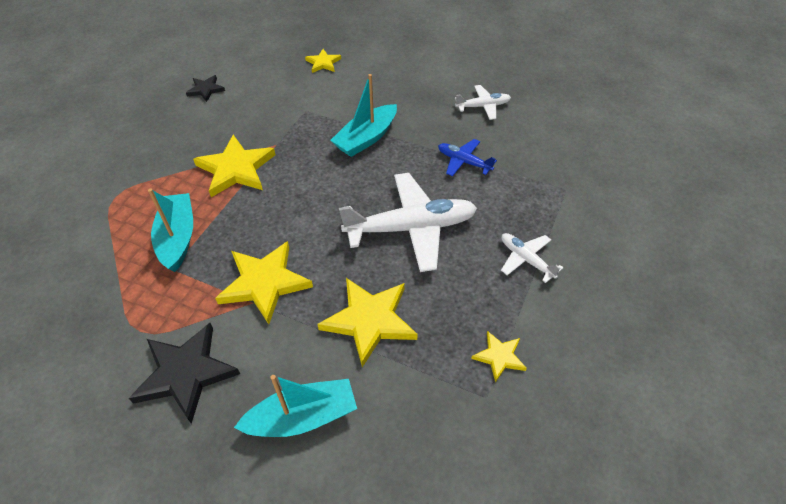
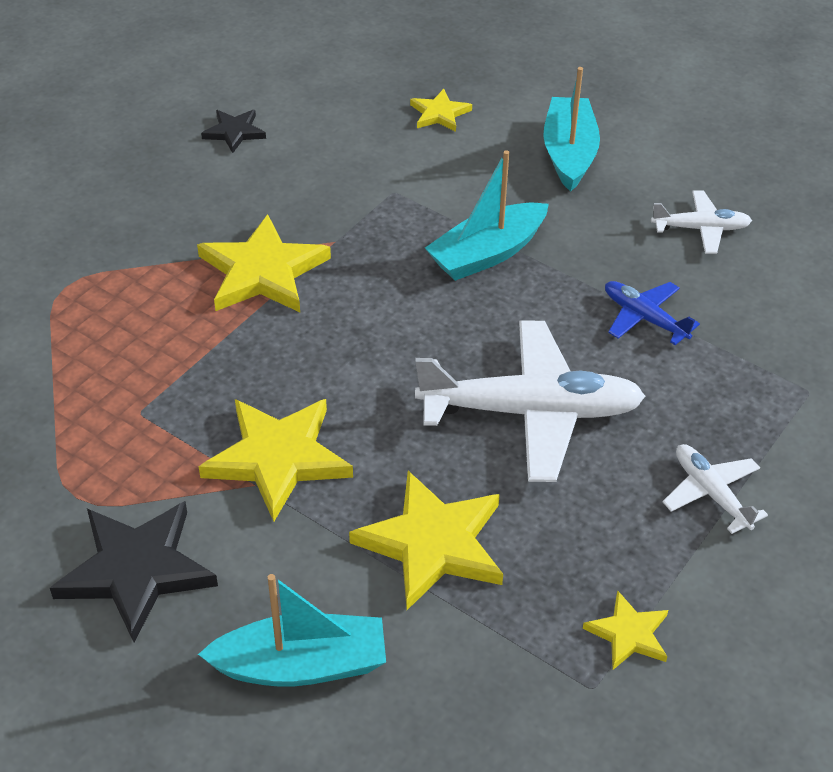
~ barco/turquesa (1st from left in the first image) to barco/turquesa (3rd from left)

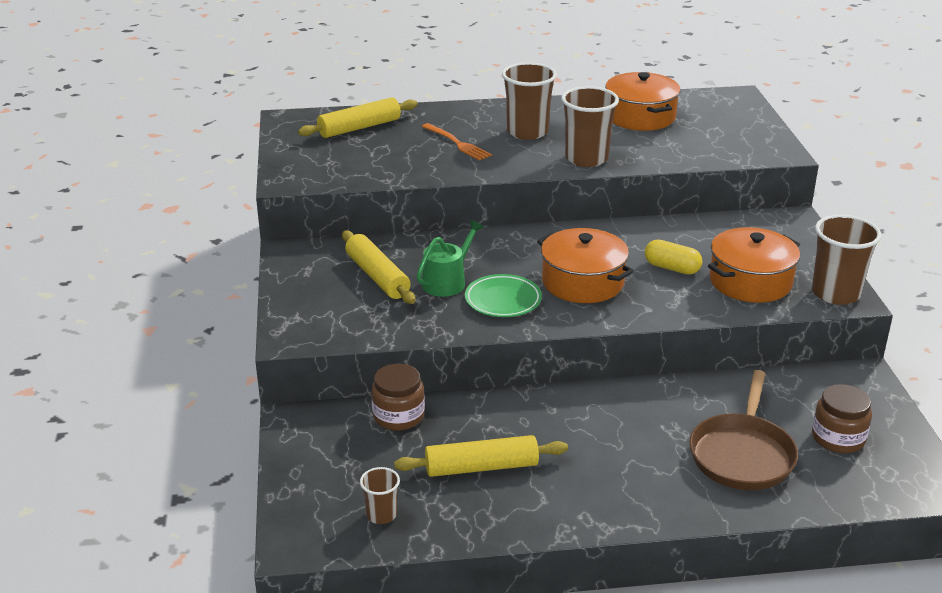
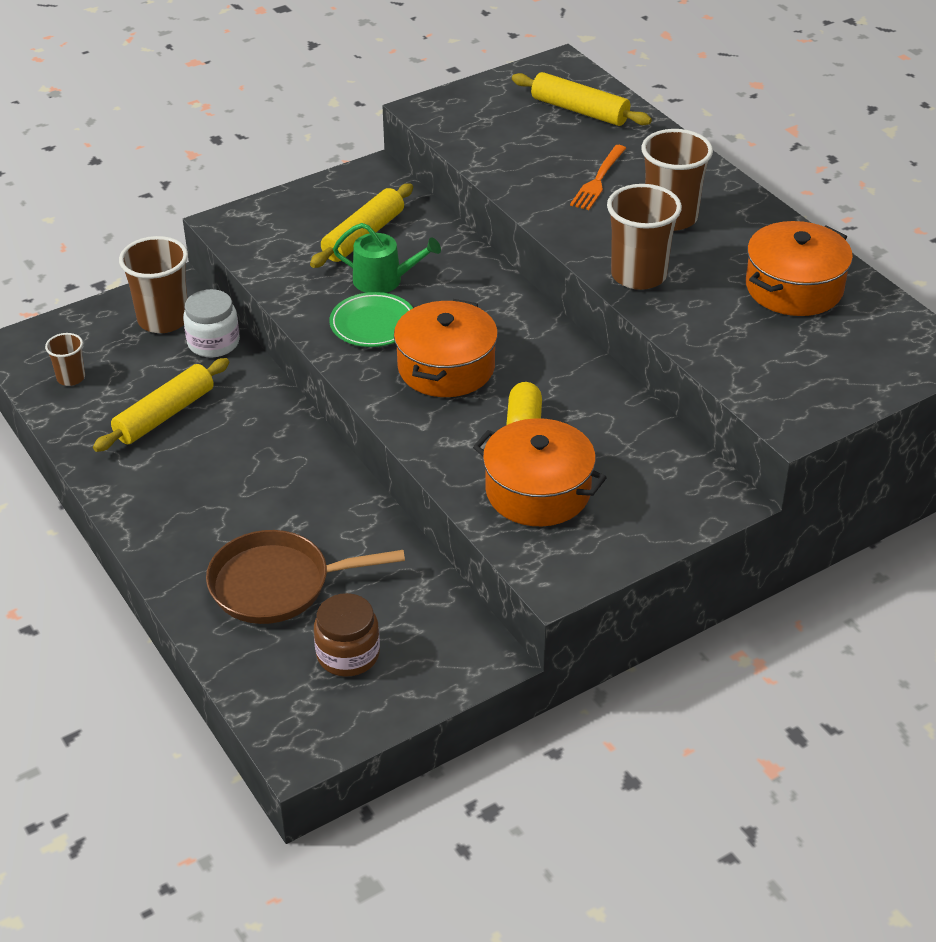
~ vaso/marrón (4th from left in the first image) to vaso/marrón (2nd from left)
~ tarro/marrón (1st from left) to tarro/blanco
~ rodillo/amarillo (3rd from left in the first image) 75 degrees clockwise

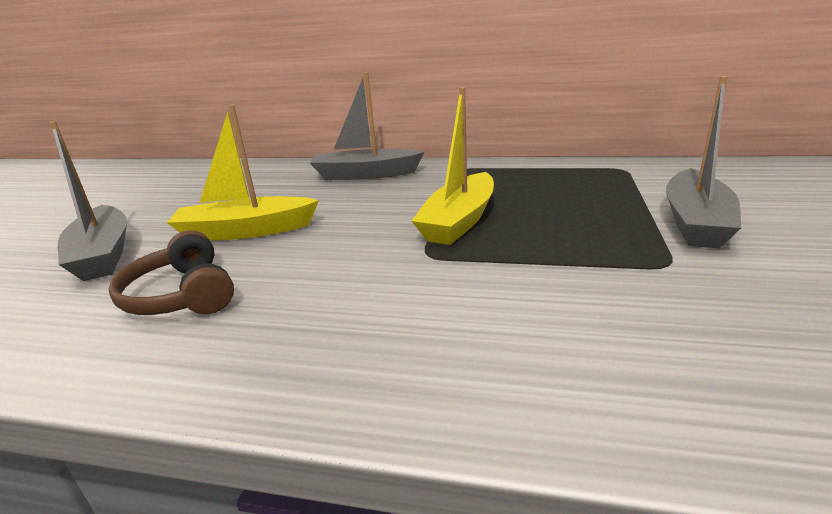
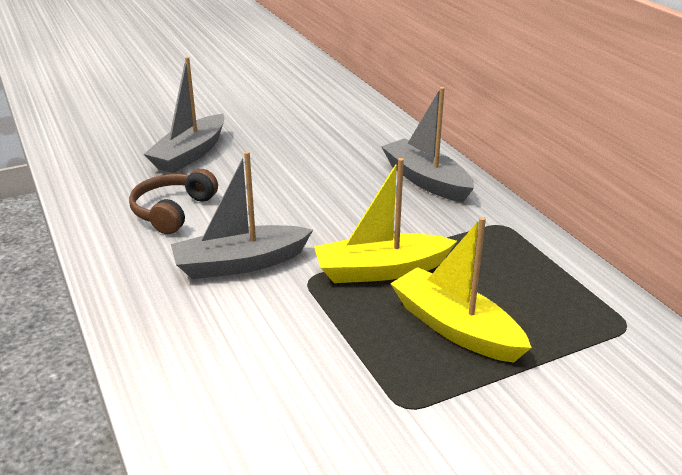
~ barco/amarillo (1st from left in the first image) to barco/amarillo (2nd from left)
~ barco/gris (3rd from left in the first image) to barco/gris (2nd from left)

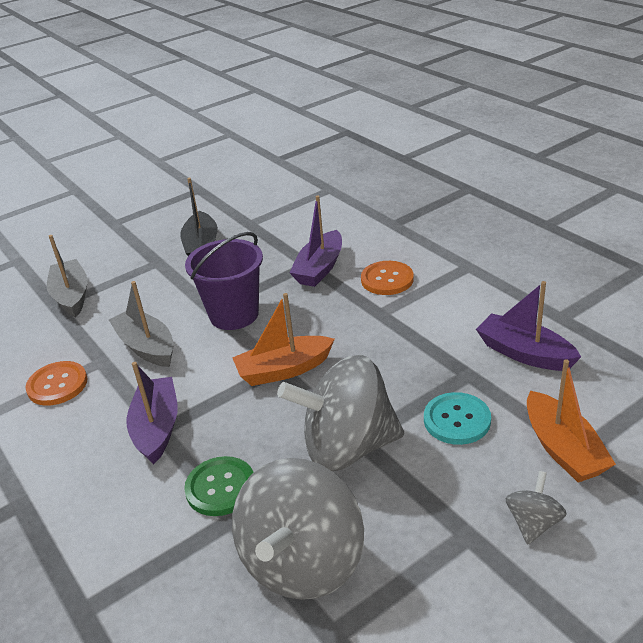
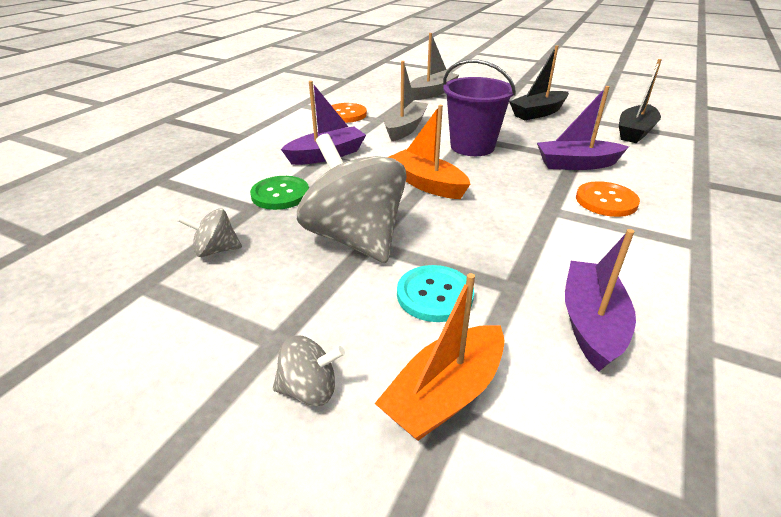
+ barco/negro (2nd from left)
~ peonza/gris (1st from left) x0.45

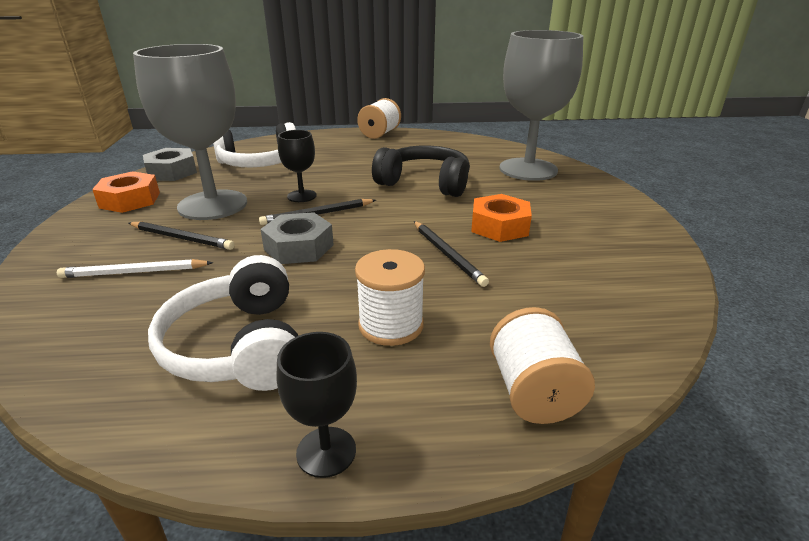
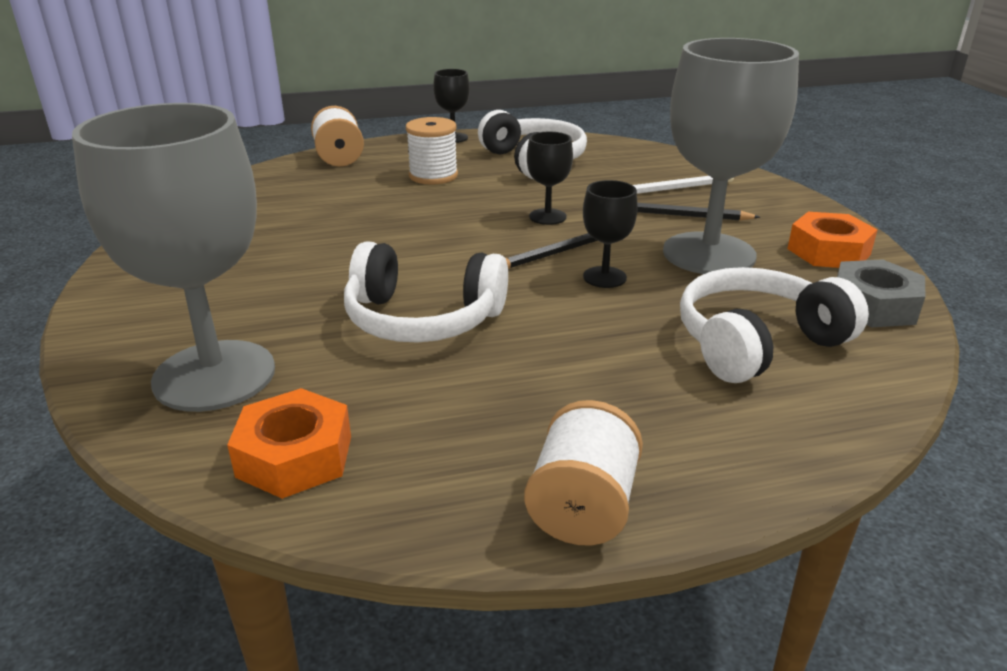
- lápiz/negro (3rd from left)
~ tuerca/naranja (2nd from left in the first image) to tuerca/naranja (1st from left)
~ tuerca/gris (2nd from left) to copa/negro (2nd from left)
~ auriculares/negro to auriculares/blanco (1st from left)

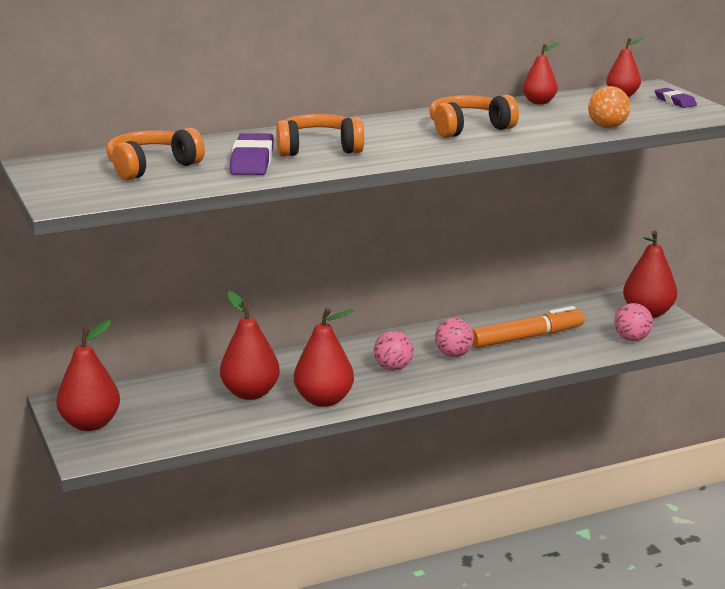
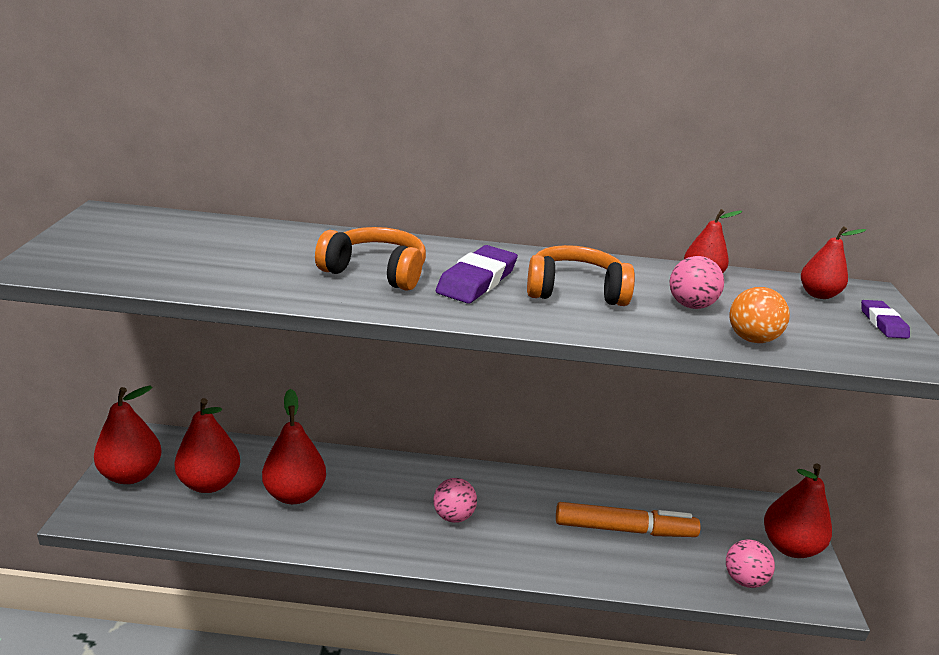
- auriculares/naranja (1st from left)
~ goma de borrar/morado (1st from left)
~ pera/rojo (3rd from left in the first image) to pera/rojo (2nd from left)
~ pelota/rosa (2nd from left)

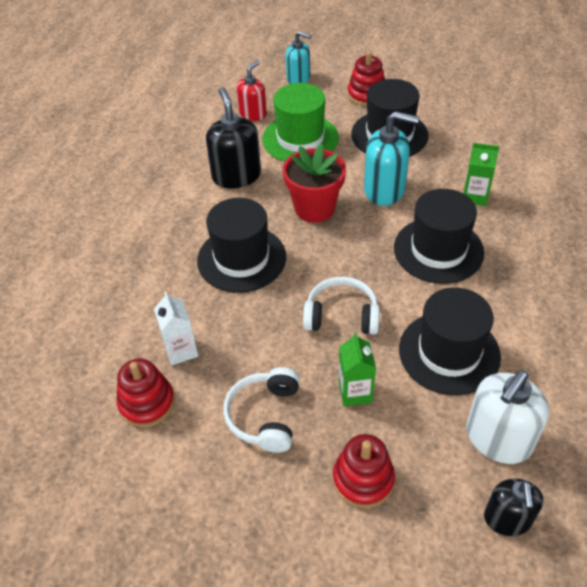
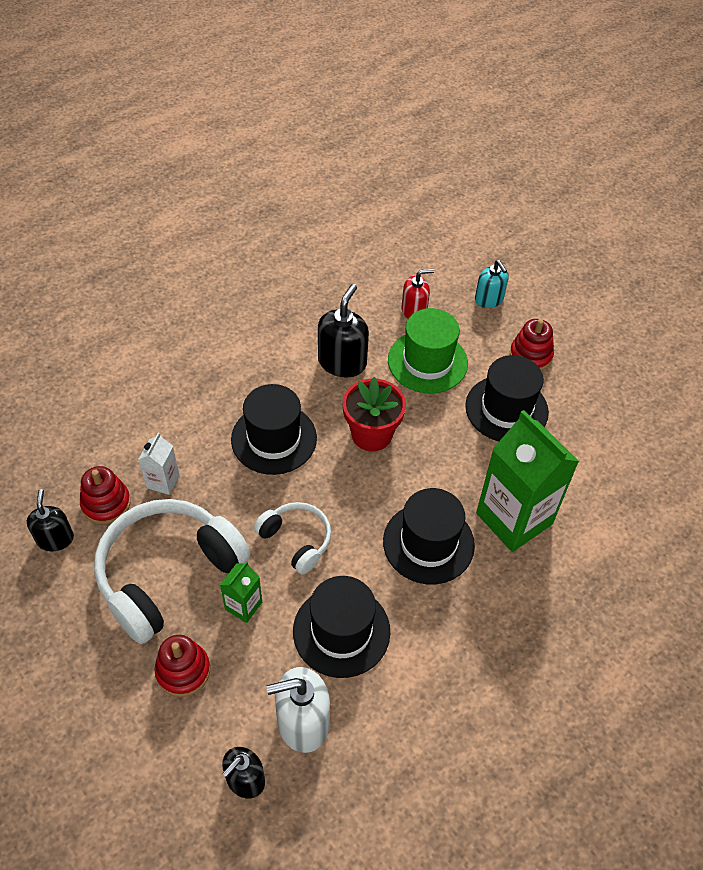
- dispensador de jabón/turquesa (2nd from left)
+ dispensador de jabón/negro (1st from left)
~ auriculares/blanco (1st from left) x1.91
~ cartón de leche/verde (2nd from left) x2.18

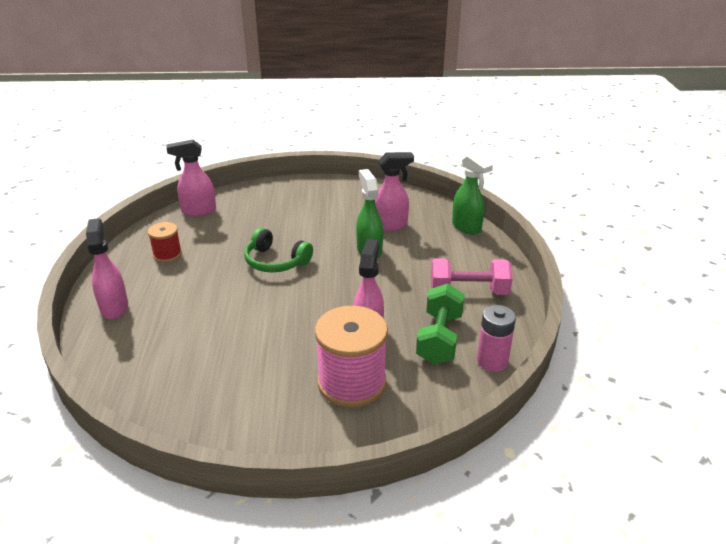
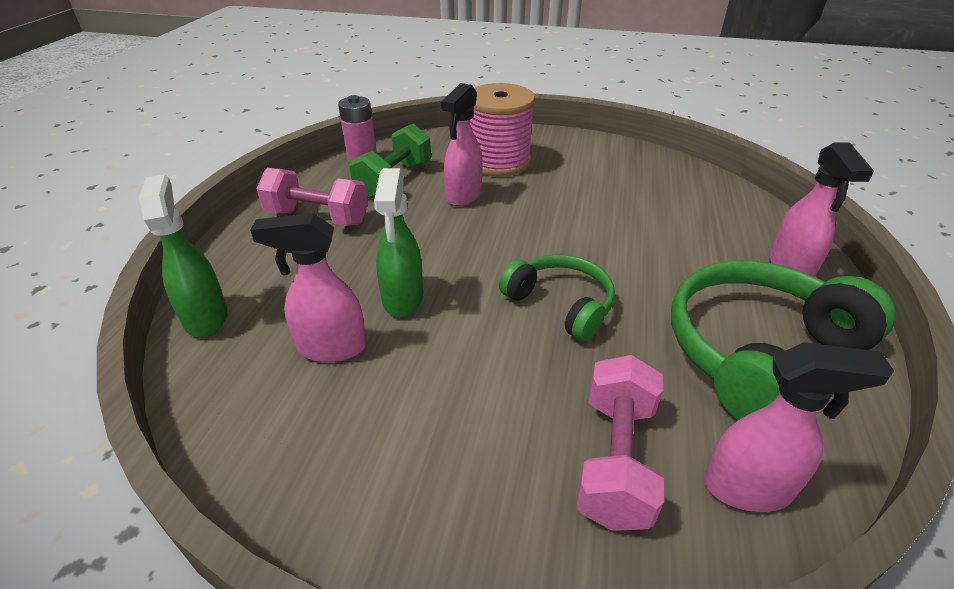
+ mancuerna/rosa (2nd from left)
~ carrete/rojo to auriculares/verde (2nd from left)

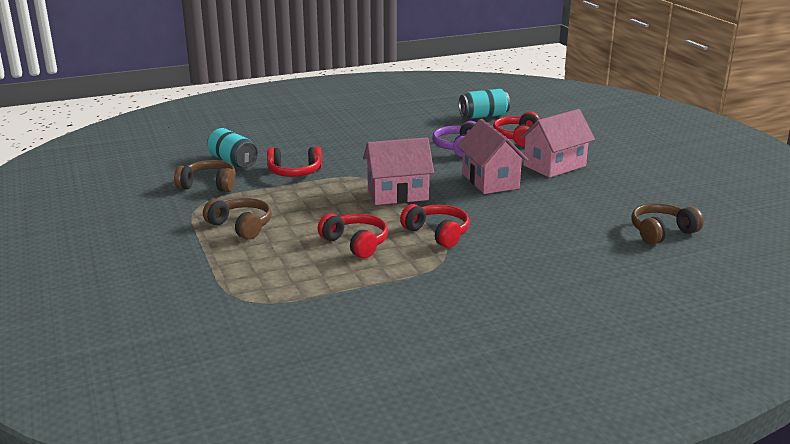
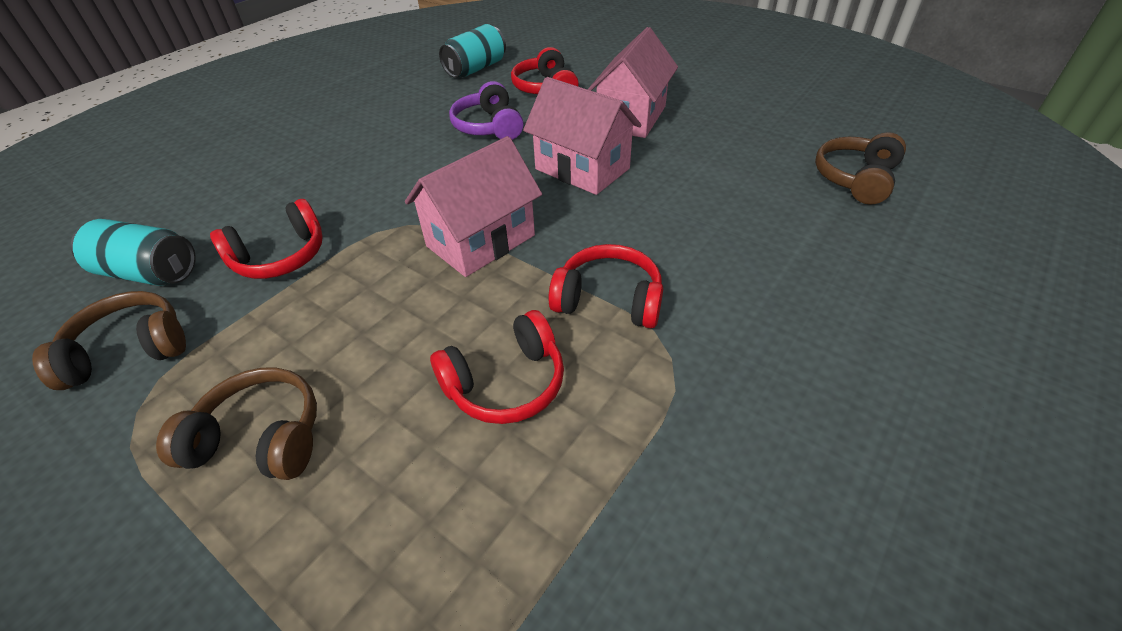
~ auriculares/rojo (2nd from left) 135 degrees clockwise

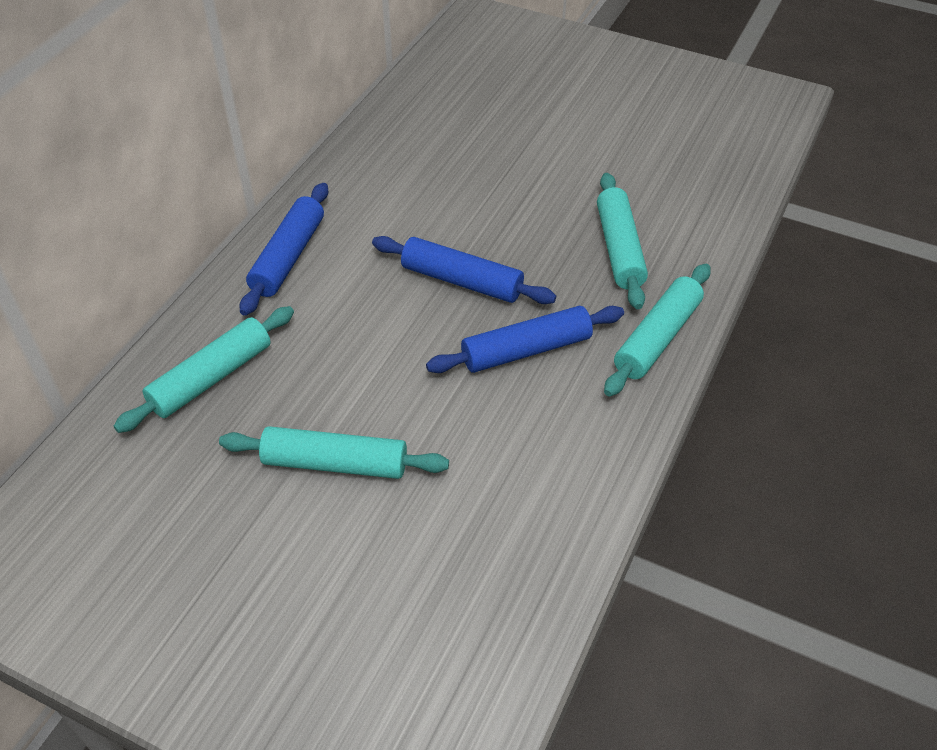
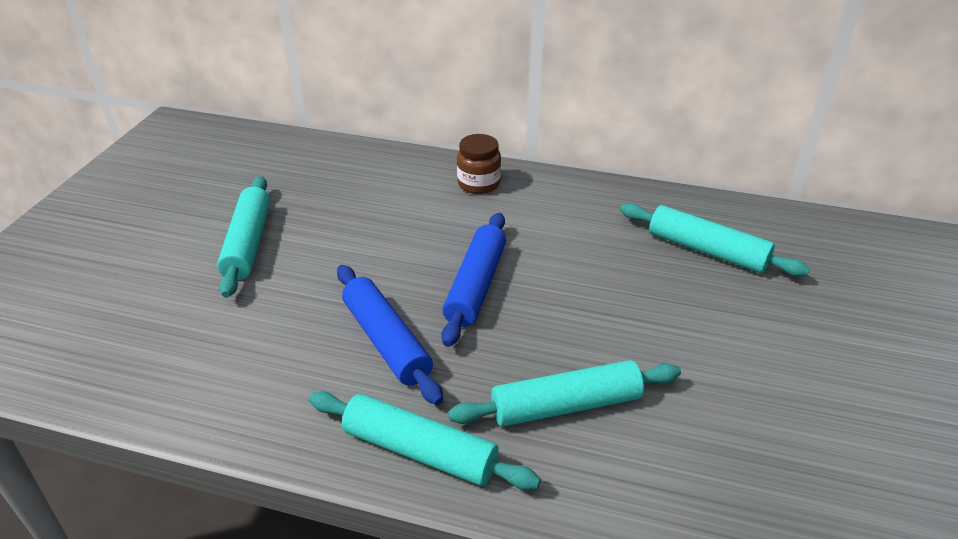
~ rodillo/turquesa (1st from left in the first image) to rodillo/turquesa (4th from left)
~ rodillo/azul (1st from left) to tarro/marrón

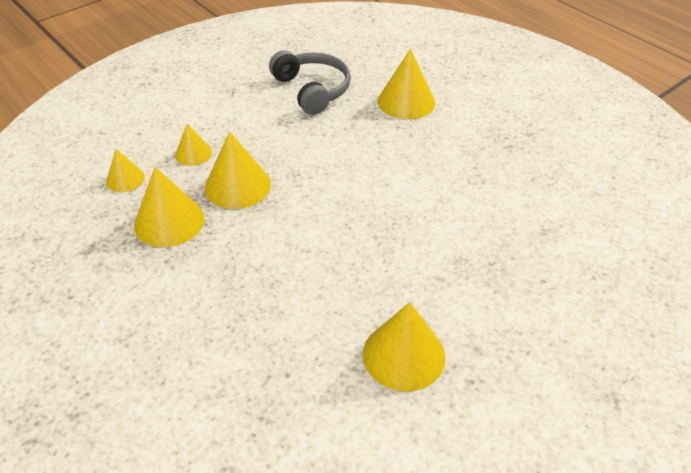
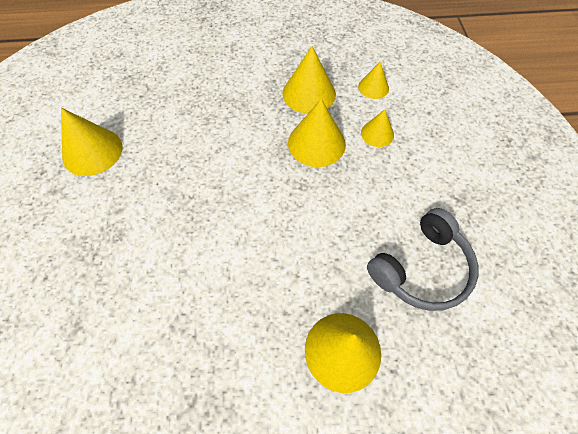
~ auriculares/gris 45 degrees counterclockwise

